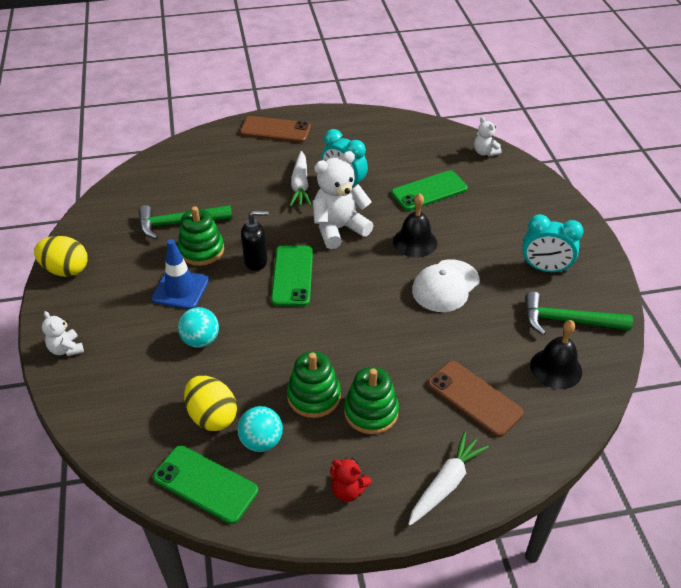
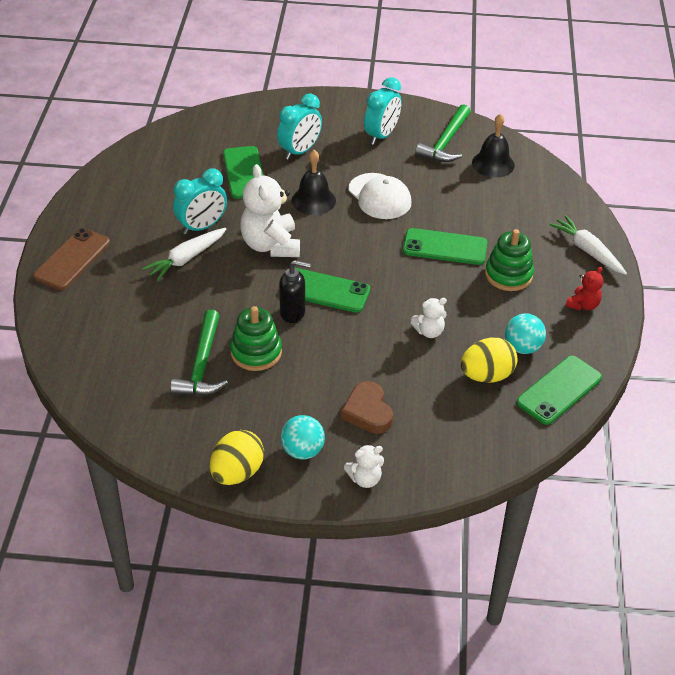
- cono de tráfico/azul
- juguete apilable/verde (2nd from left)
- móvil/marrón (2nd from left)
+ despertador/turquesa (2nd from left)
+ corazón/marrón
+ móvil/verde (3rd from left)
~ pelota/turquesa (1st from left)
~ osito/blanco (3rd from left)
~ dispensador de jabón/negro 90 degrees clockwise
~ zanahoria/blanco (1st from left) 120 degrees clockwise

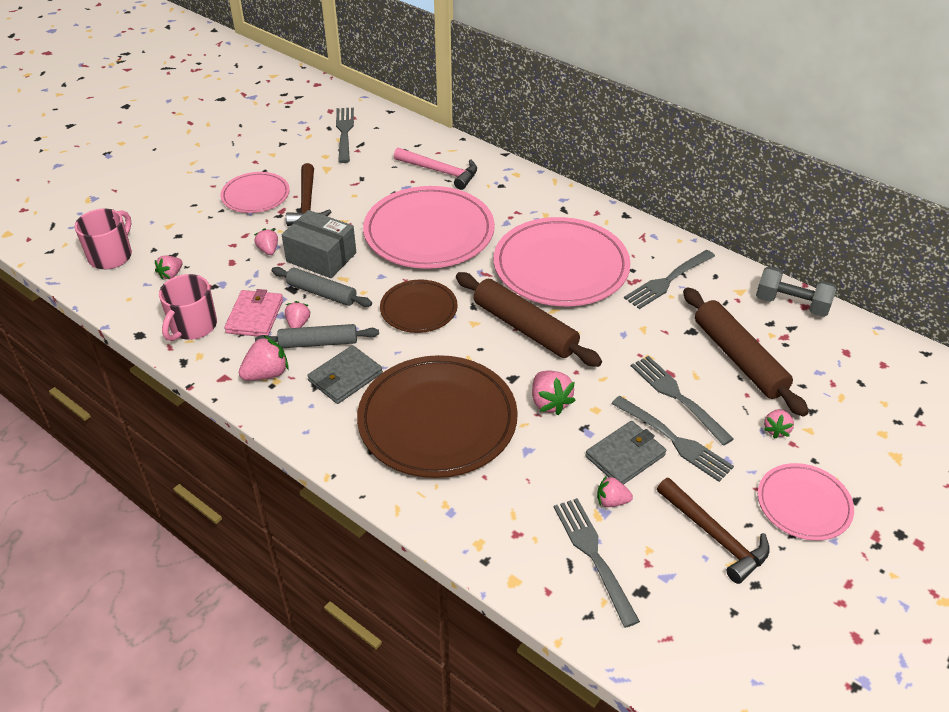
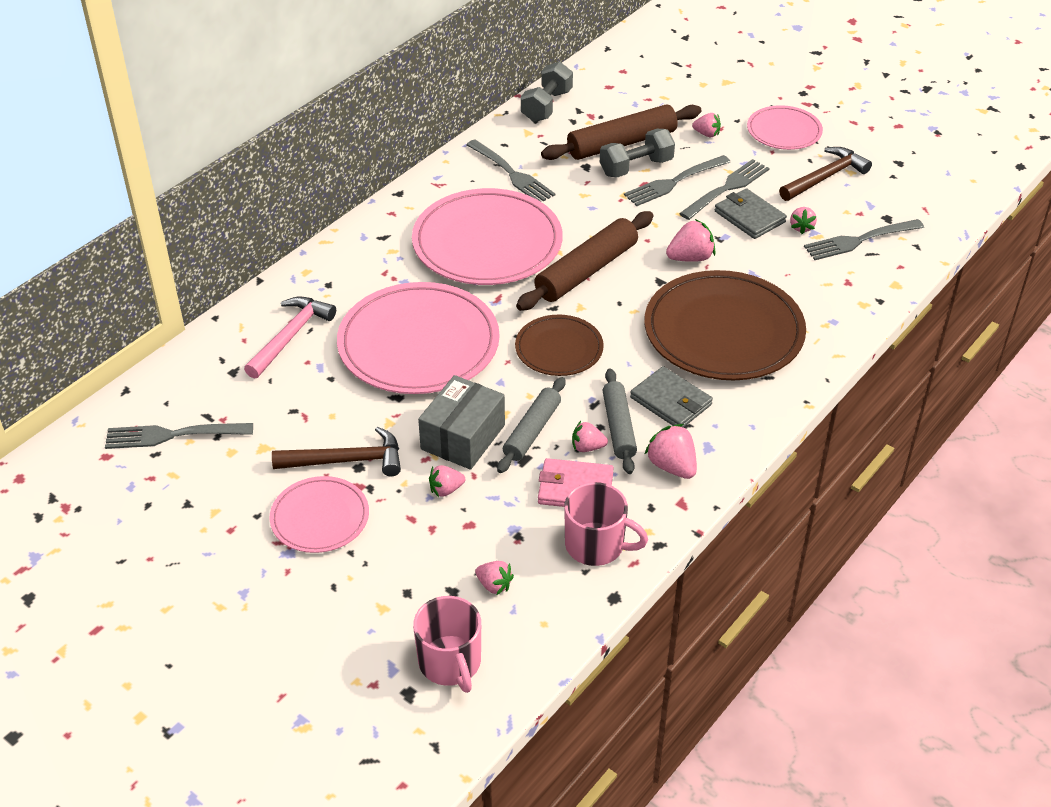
+ mancuerna/gris (2nd from left)
~ taza/rosa (1st from left) 135 degrees counterclockwise

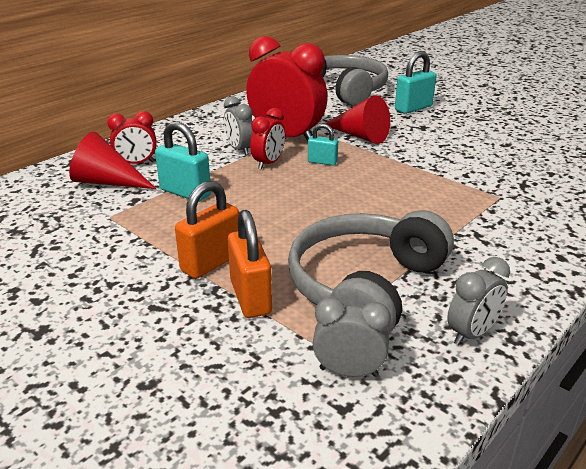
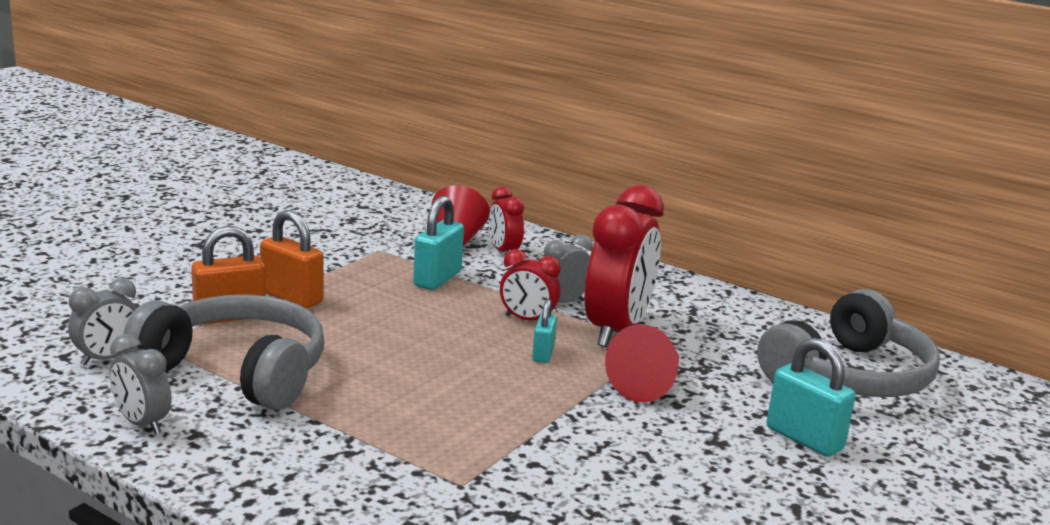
~ despertador/gris (2nd from left in the first image) 45 degrees clockwise

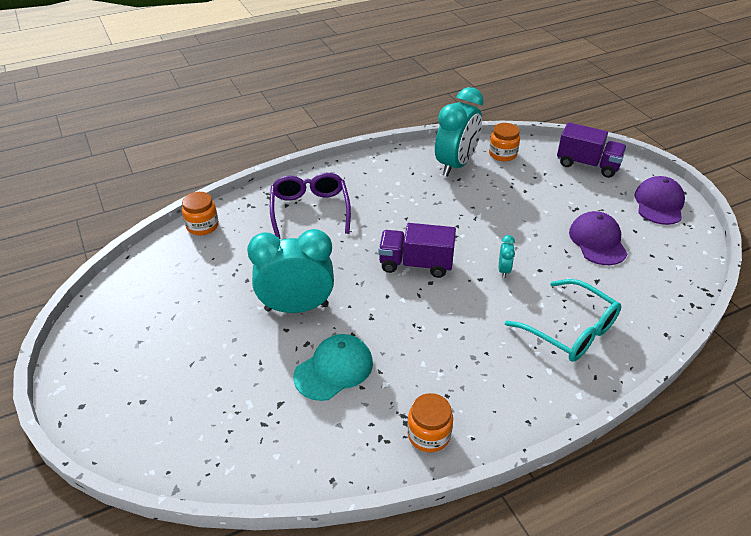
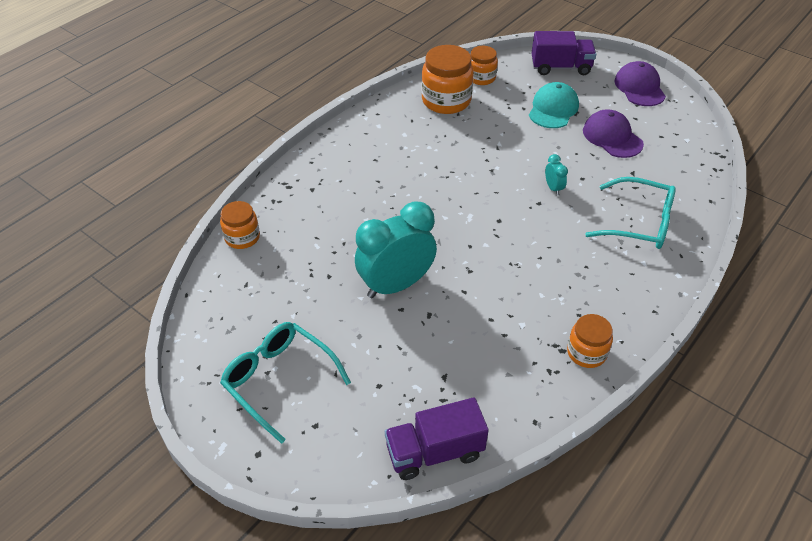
- gafas/morado
+ gafas/turquesa (1st from left)
~ gorra/turquesa
~ camión/morado (1st from left)
~ despertador/turquesa (2nd from left) to tarro/naranja (2nd from left)

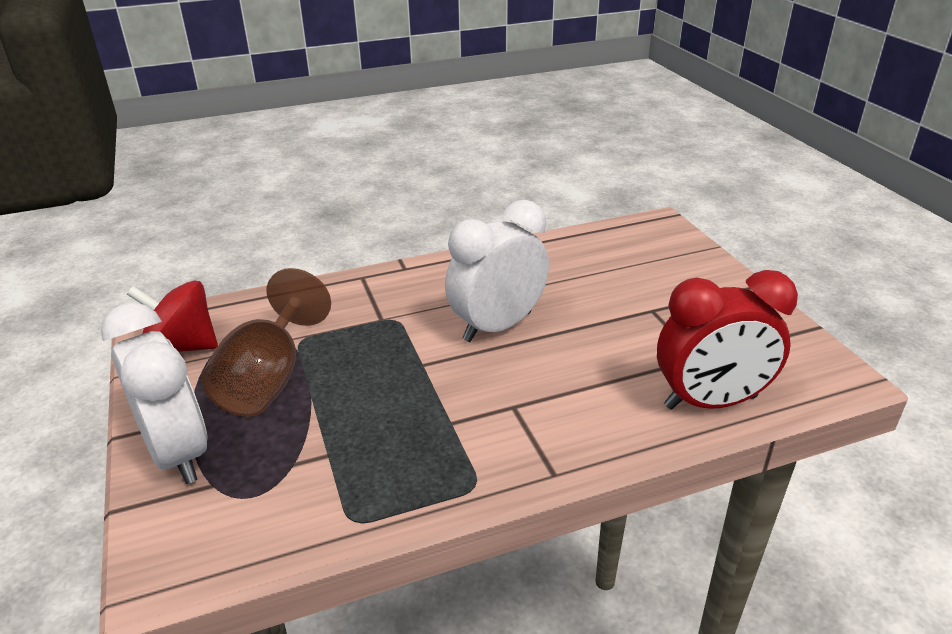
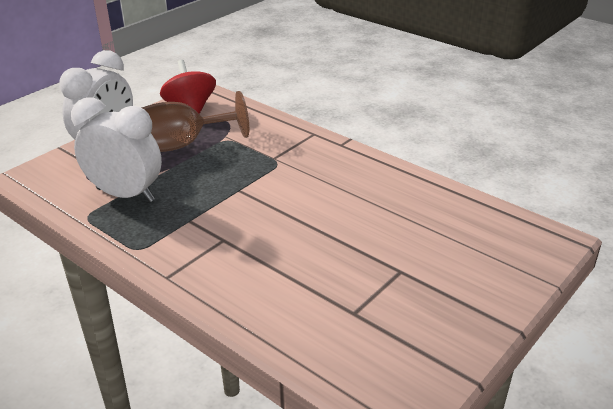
- despertador/rojo
~ despertador/blanco (2nd from left)

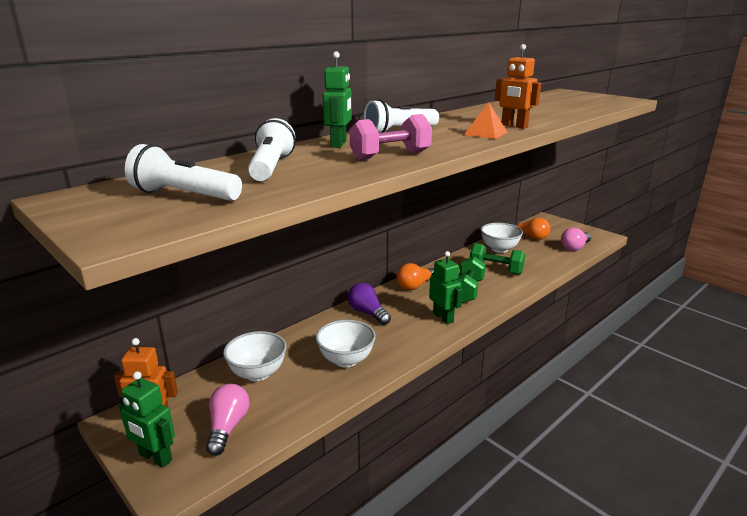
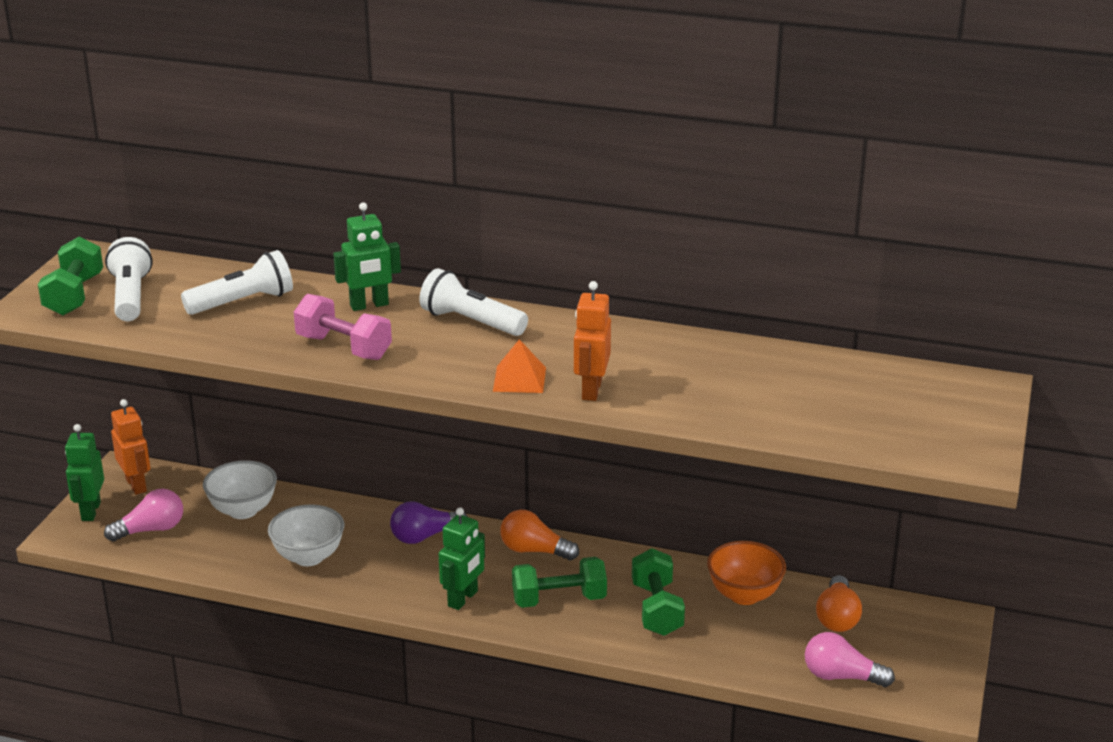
+ mancuerna/verde (1st from left)
~ cuenco/blanco (3rd from left) to cuenco/naranja
~ bombilla/morado 135 degrees counterclockwise

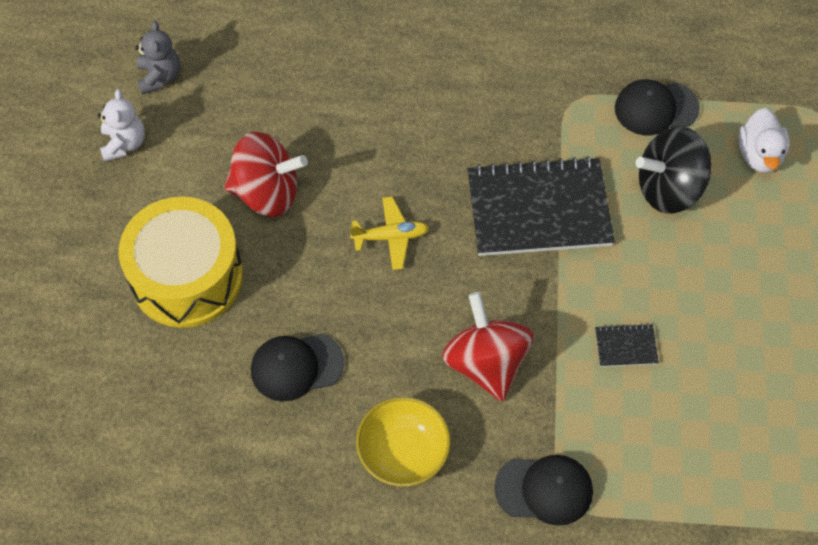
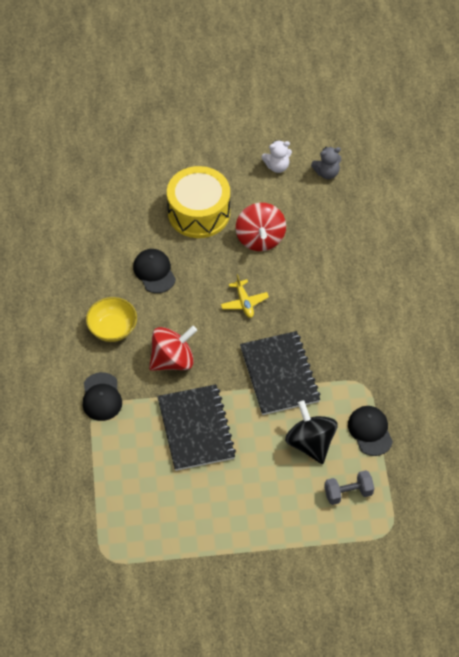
~ pato/blanco to mancuerna/gris
~ cuaderno/negro (2nd from left in the first image) x2.44

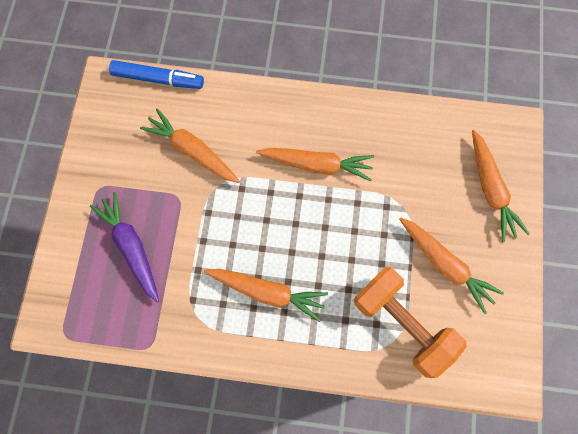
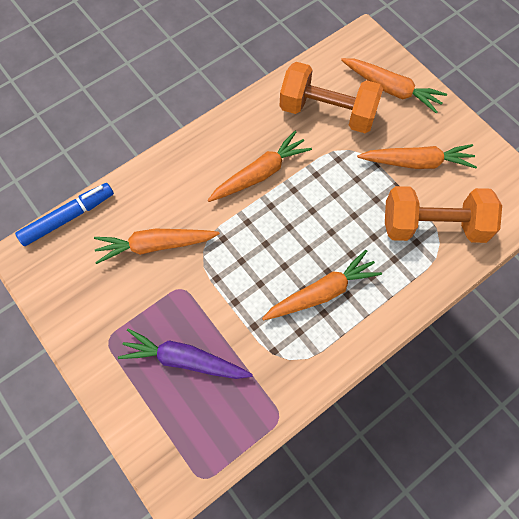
+ mancuerna/naranja (1st from left)

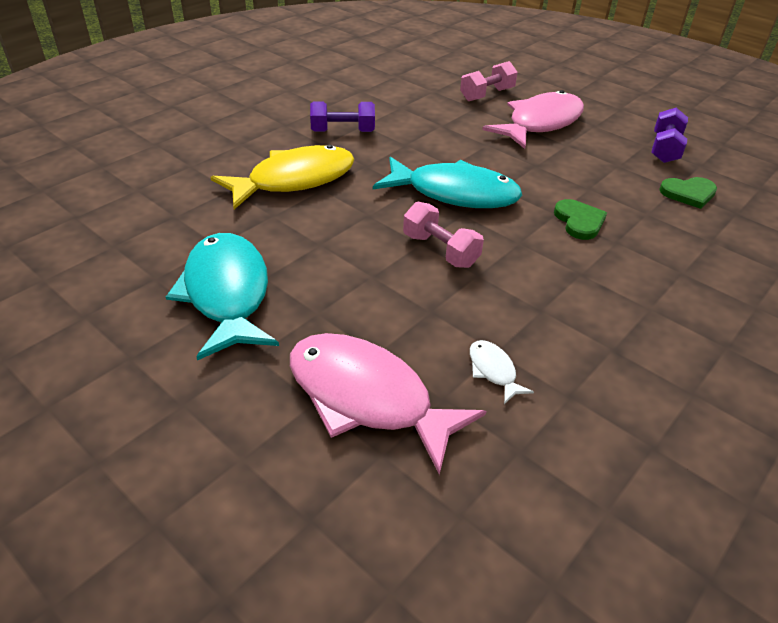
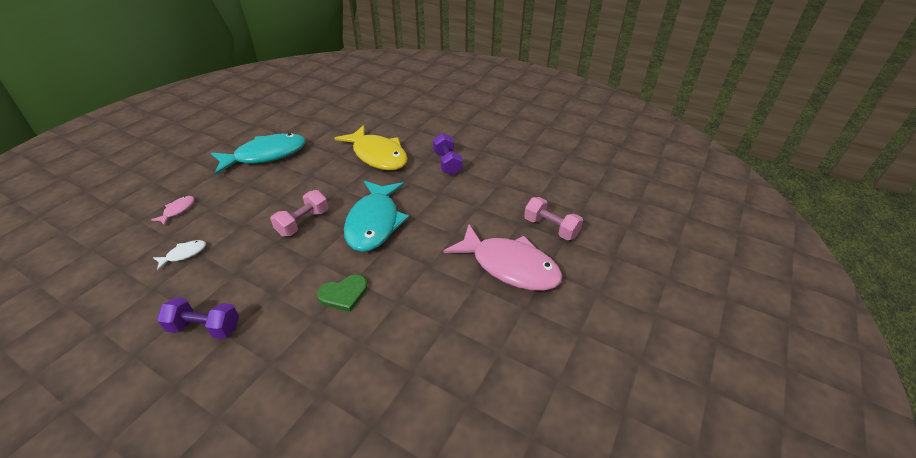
- corazón/verde (2nd from left)
~ mancuerna/morado (2nd from left in the first image) to mancuerna/morado (1st from left)
~ pez/rosa (1st from left) x0.42

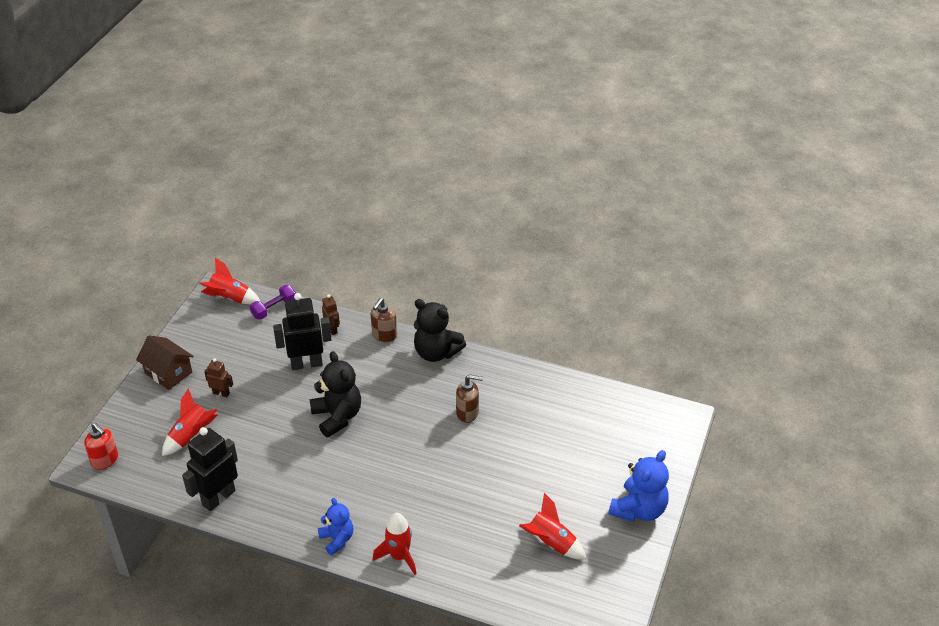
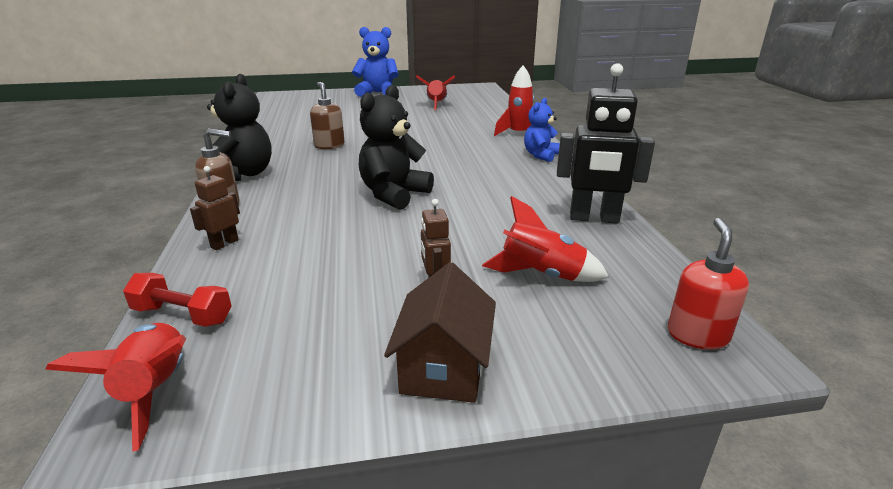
- robot/negro (2nd from left)
~ mancuerna/morado to mancuerna/rojo

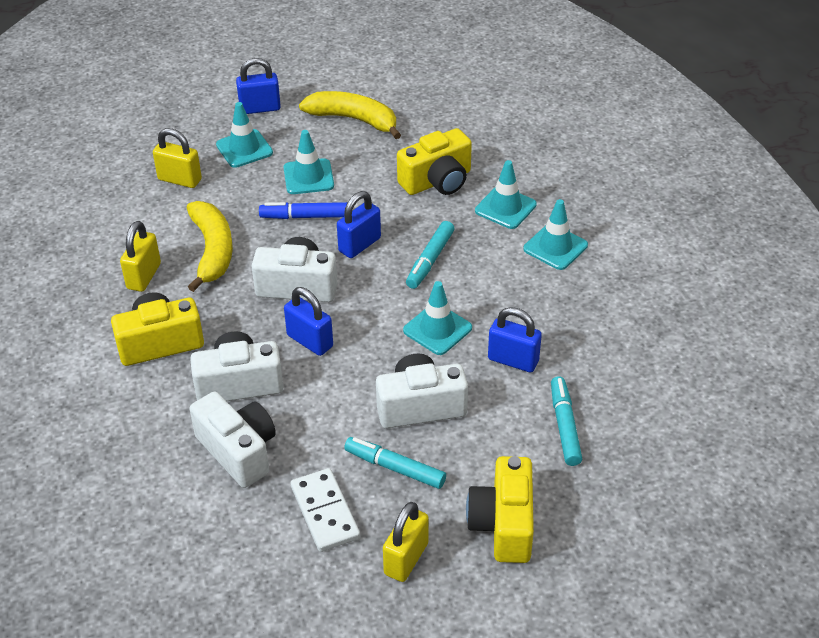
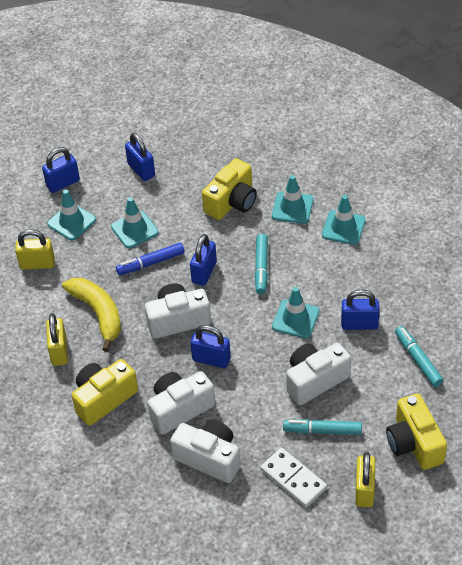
~ plátano/amarillo (2nd from left) to candado/azul (2nd from left)

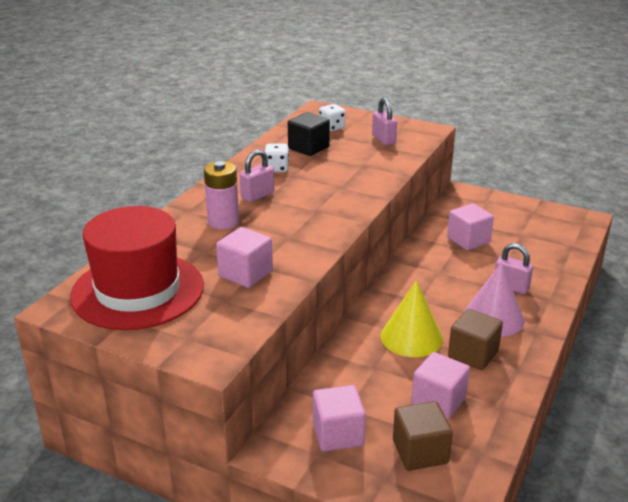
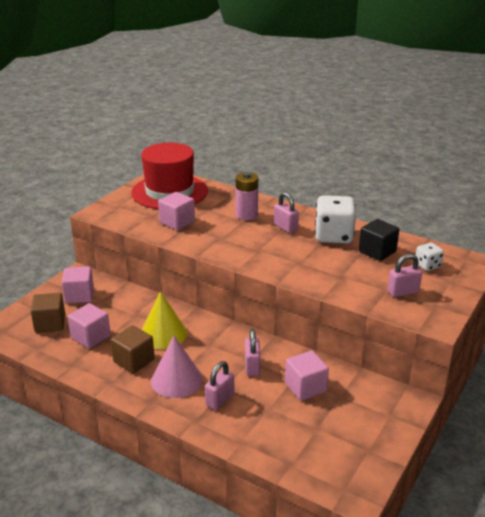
+ candado/rosa (2nd from left)
~ dado/blanco (1st from left) x1.93

